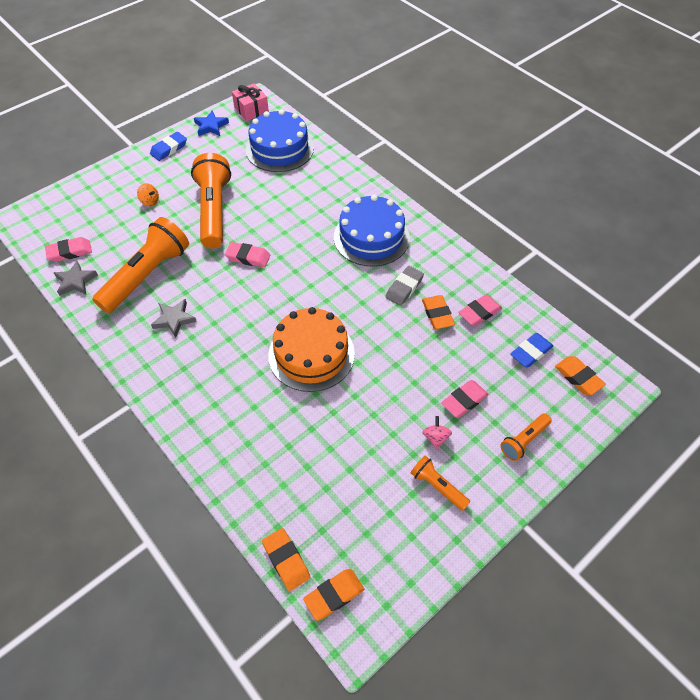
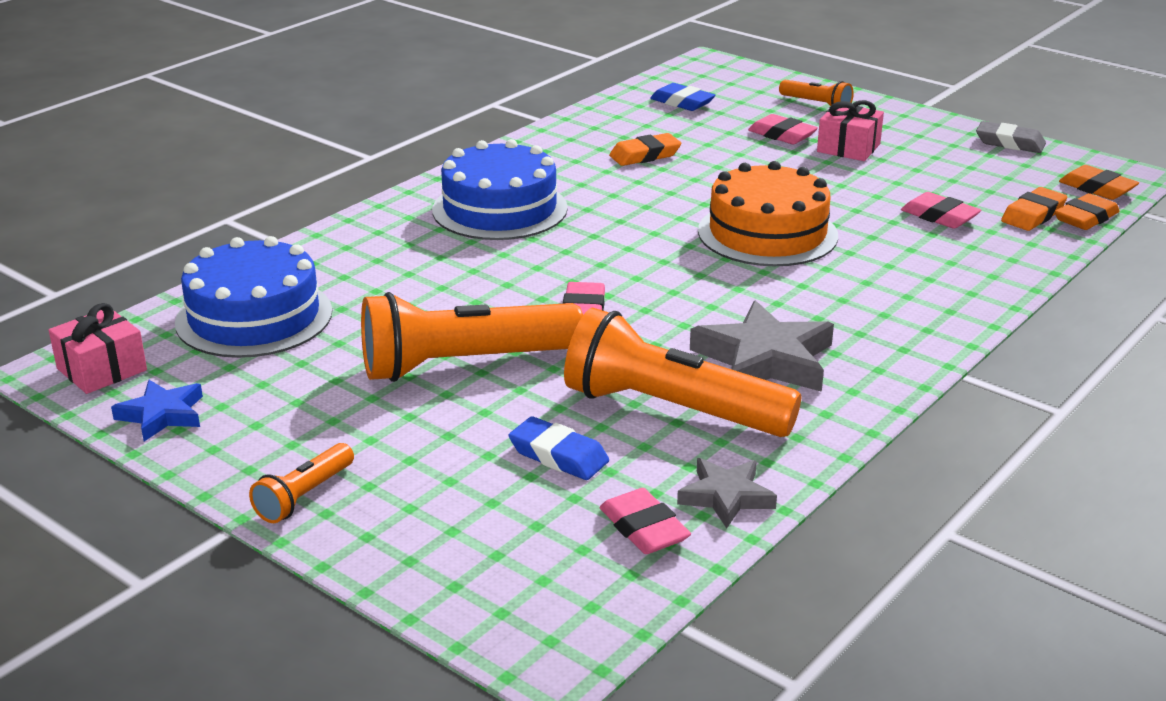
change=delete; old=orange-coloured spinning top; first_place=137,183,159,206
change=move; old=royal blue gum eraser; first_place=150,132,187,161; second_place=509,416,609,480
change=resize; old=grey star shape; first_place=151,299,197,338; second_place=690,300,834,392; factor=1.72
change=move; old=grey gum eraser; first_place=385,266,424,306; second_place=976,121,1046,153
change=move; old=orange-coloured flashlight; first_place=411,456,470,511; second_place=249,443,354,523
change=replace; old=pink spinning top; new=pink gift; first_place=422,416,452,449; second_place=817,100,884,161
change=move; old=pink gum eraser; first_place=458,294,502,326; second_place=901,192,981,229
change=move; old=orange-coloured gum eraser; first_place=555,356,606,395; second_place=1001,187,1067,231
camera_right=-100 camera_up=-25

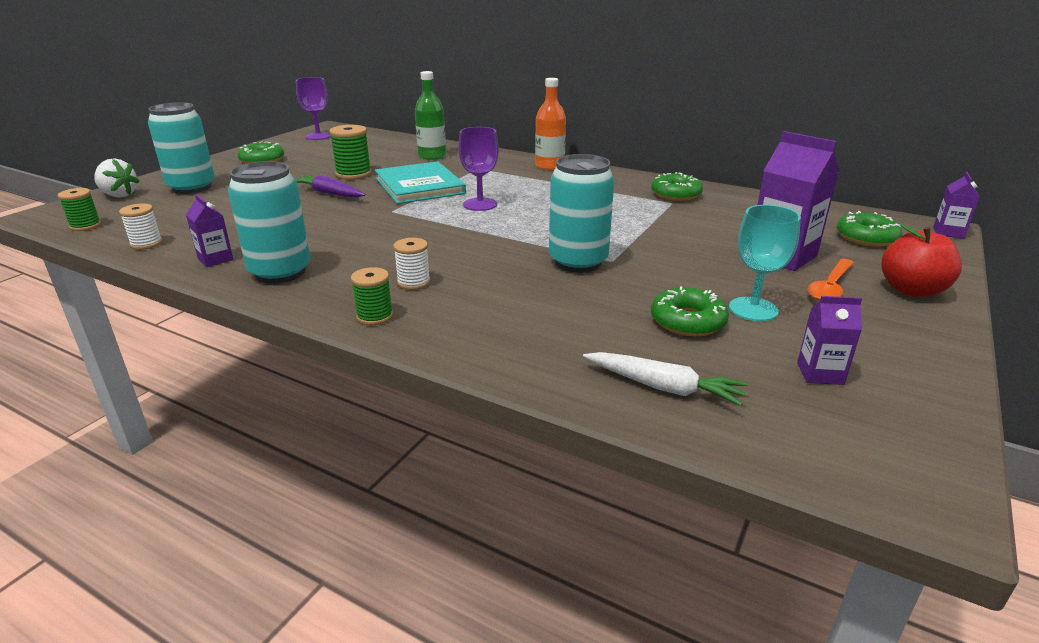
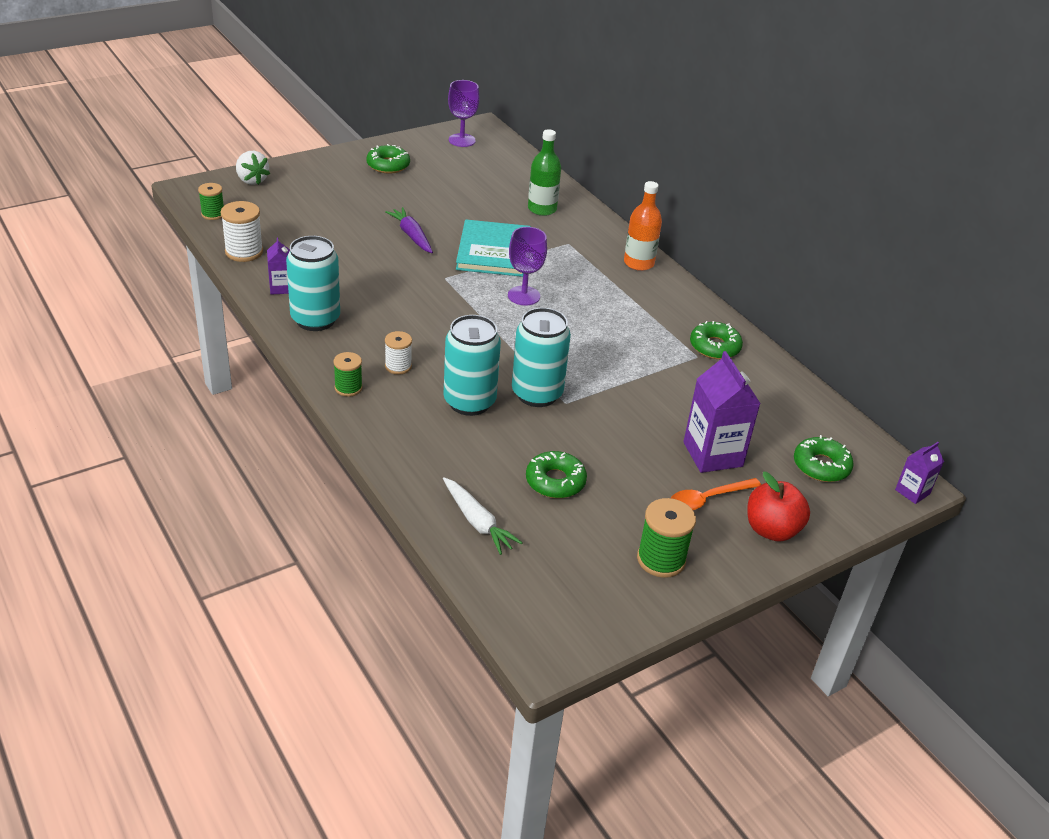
change=resize; old=white reel of thread; first_place=119,204,163,250; second_place=221,201,263,262; factor=1.56
change=move; old=teal can; first_place=148,102,215,194; second_place=443,315,501,416
change=move; old=green reel of thread; first_place=329,125,372,180; second_place=637,498,696,578
change=delete; old=teal goblet; first_place=729,205,801,322
change=delete; old=purple carton; first_place=797,296,862,385
camera_right=25 camera_up=10

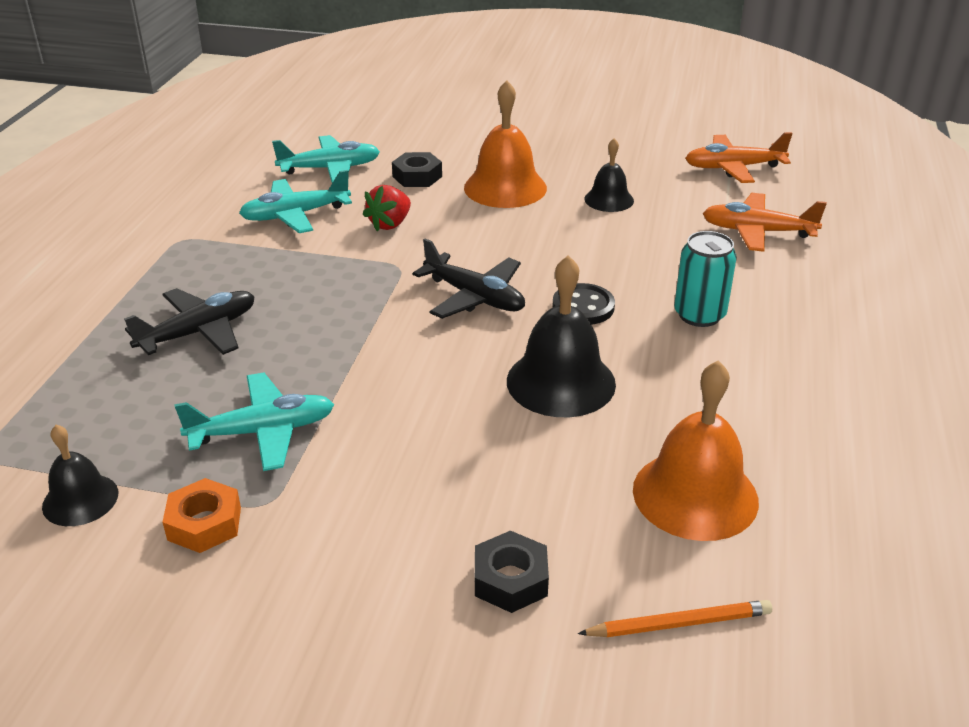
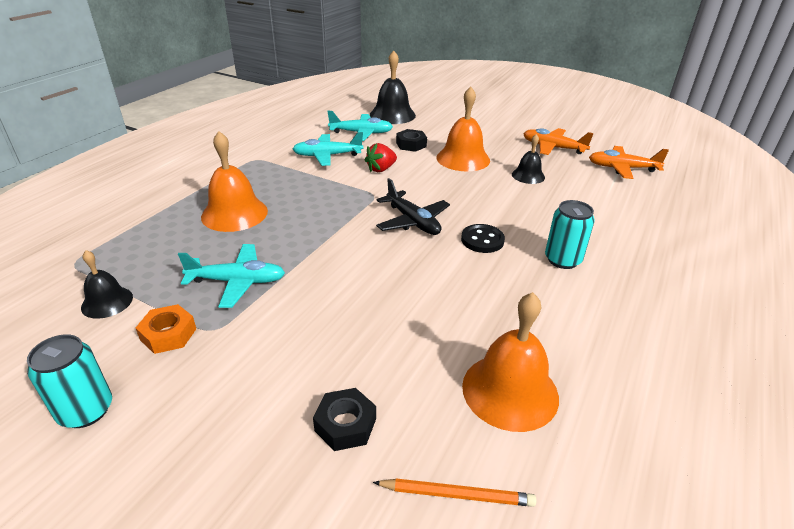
change=replace; old=black plane; new=orange-coloured school bell; first_place=124,288,255,355; second_place=201,131,268,232
change=move; old=black school bell; first_place=507,255,616,417; second_place=370,51,416,124
change=move; old=orange-coloured plane; first_place=702,193,827,252; second_place=523,128,594,155
change=insert; new=teal can; second_place=27,334,112,428
camera_right=15 camera_up=0

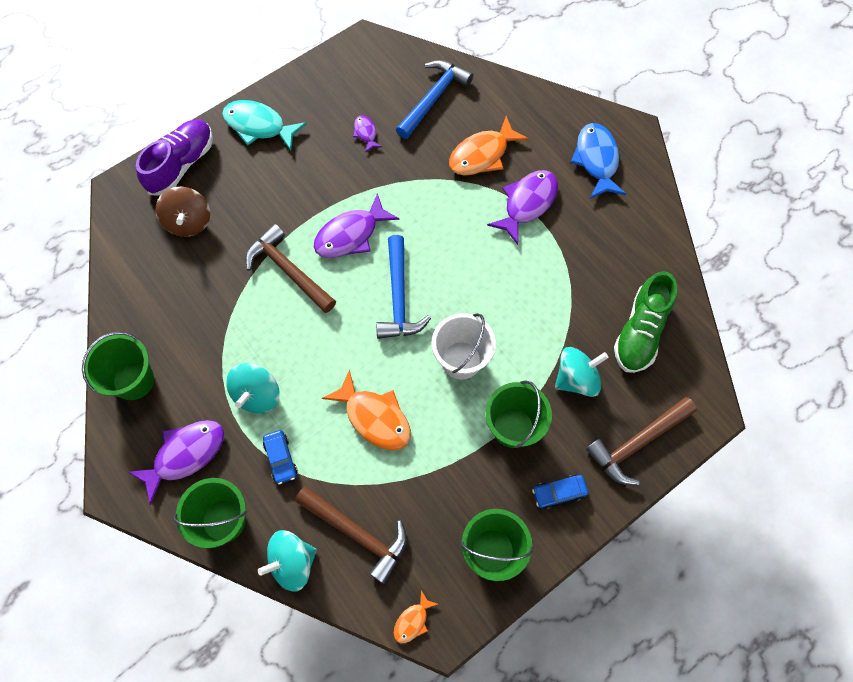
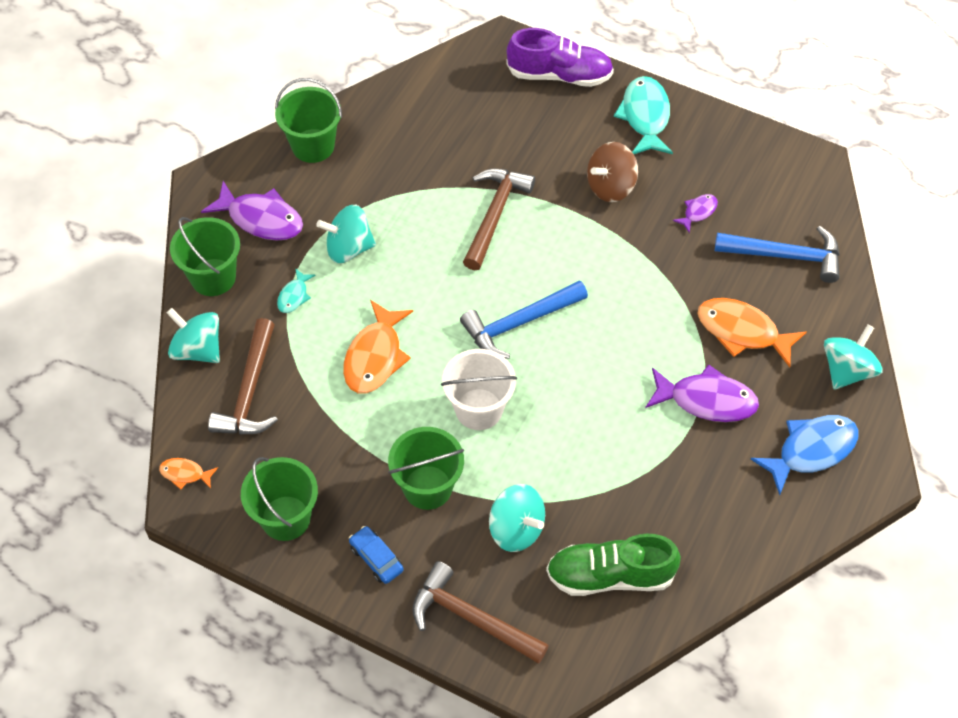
change=move; old=brown spinning top; first_place=155,187,210,237; second_place=587,142,638,202
change=replace; old=royal blue toy car; new=teal fish figure; first_place=263,430,297,485; second_place=277,268,316,313
change=delete; old=purple fish figure; first_place=314,193,399,258
change=insert; new=teal spinning top; second_place=824,325,883,389
camera_right=65 camera_up=-10

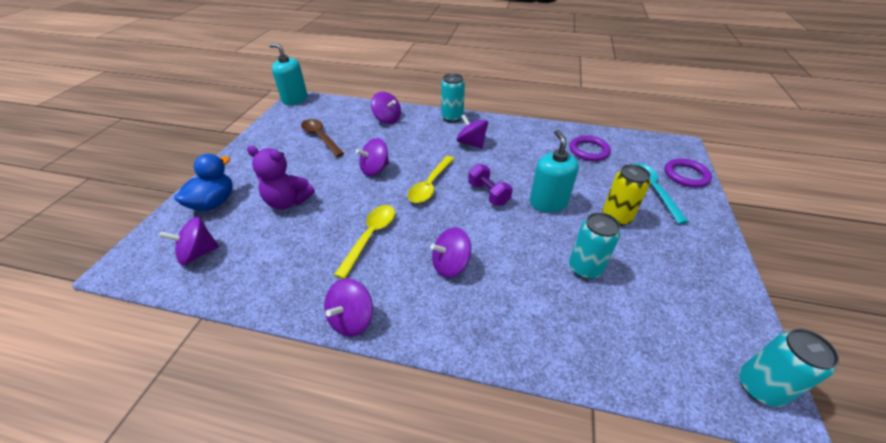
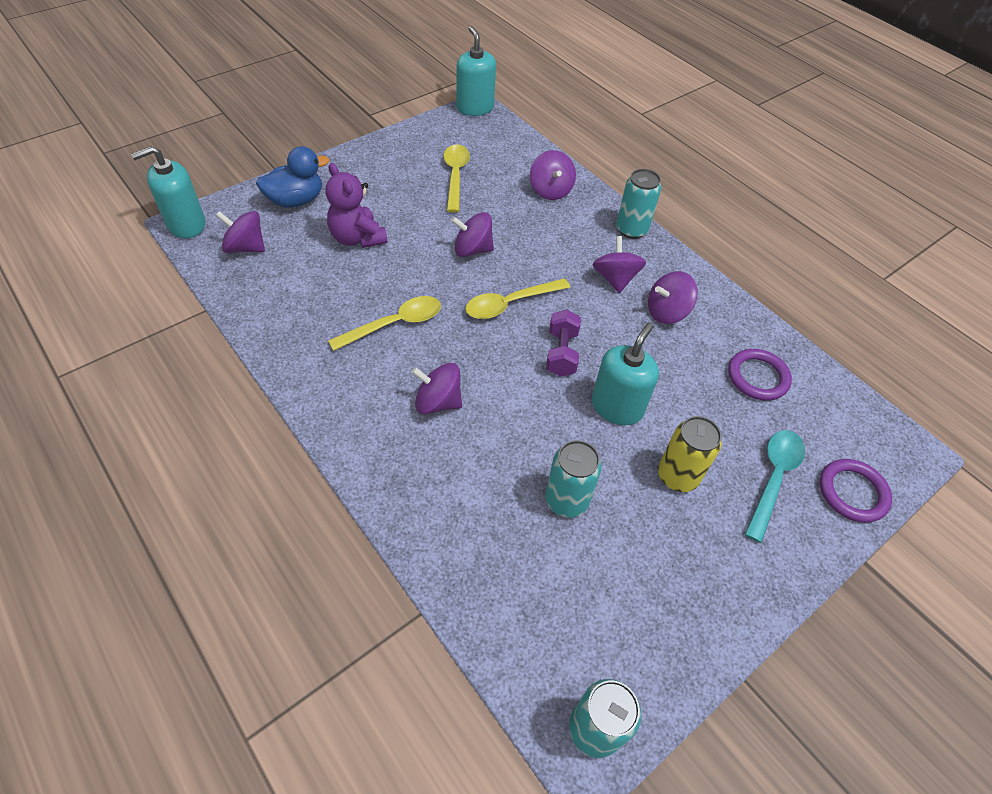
change=recolor; old=brown tablespoon; new=golden tablespoon; first_place=301,119,344,157; second_place=443,144,470,213
change=move; old=purple spinning top; first_place=324,278,373,337; second_place=648,271,698,324
change=insert; new=teal soap dispenser; second_place=131,146,205,238
camera_right=35 camera_up=10

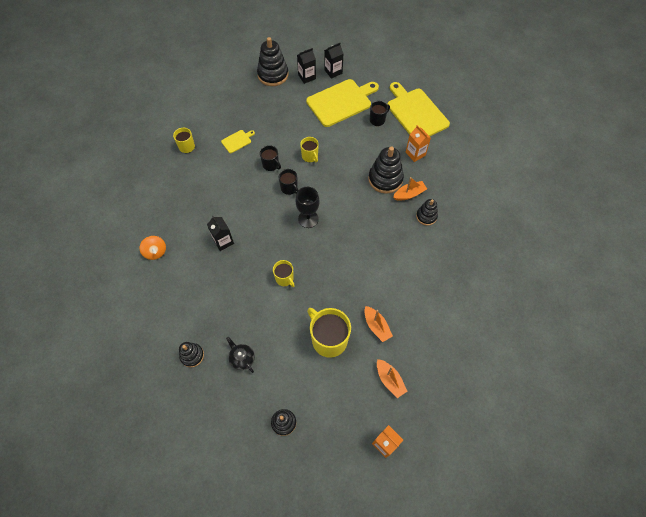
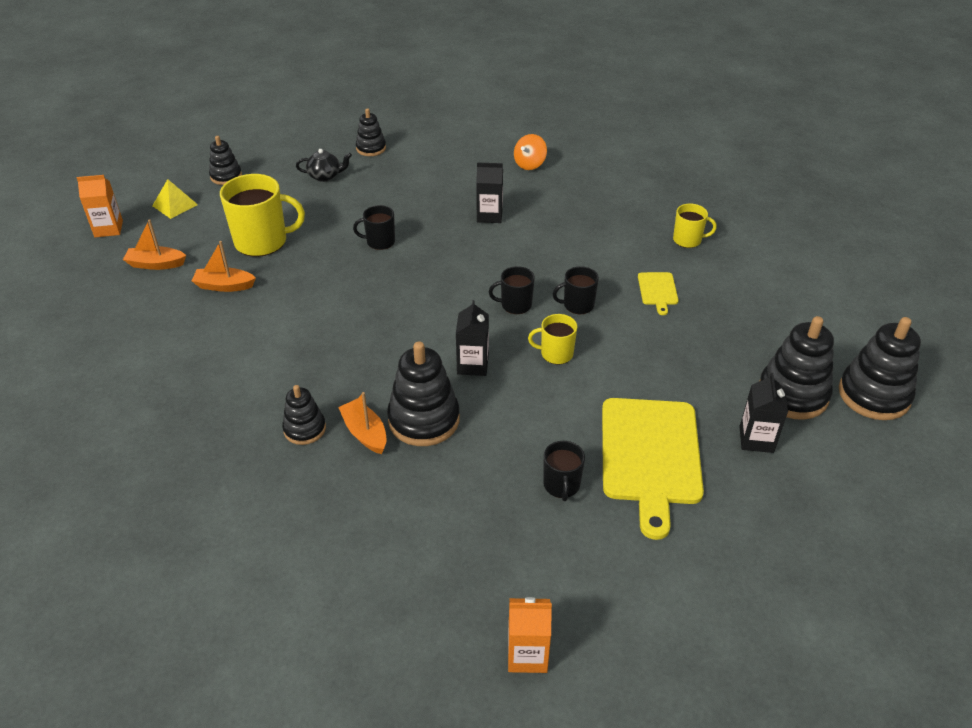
change=rotate; old=orange-coloured spinning top; first_place=140,236,166,260; second_place=514,134,547,170; degrees=-60
change=recolor; old=golden tea mug; new=black tea mug; first_place=273,260,295,287; second_place=353,205,395,250
change=delete; old=black goblet; first_place=295,187,320,228
change=move; old=black carton; first_place=324,43,344,79; second_place=456,300,489,376
change=delete; old=golden chopping board; first_place=388,82,450,136
change=rotate; old=orange-coloured toy boat; first_place=393,177,427,201; second_place=338,392,386,454; degrees=135
change=move; old=orange-coloured carton; first_place=406,125,431,162; second_place=508,597,552,673
change=insert; new=golden pyramid; second_place=152,179,198,219
change=insert; new=black stacking rings; second_place=839,317,921,420
camera_right=125 camera_up=-20

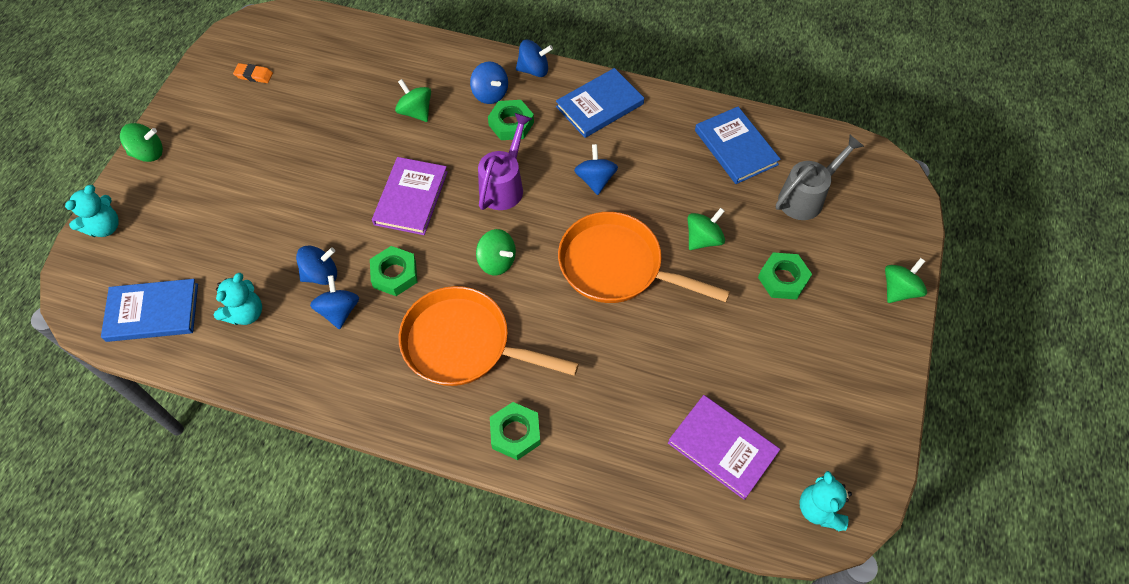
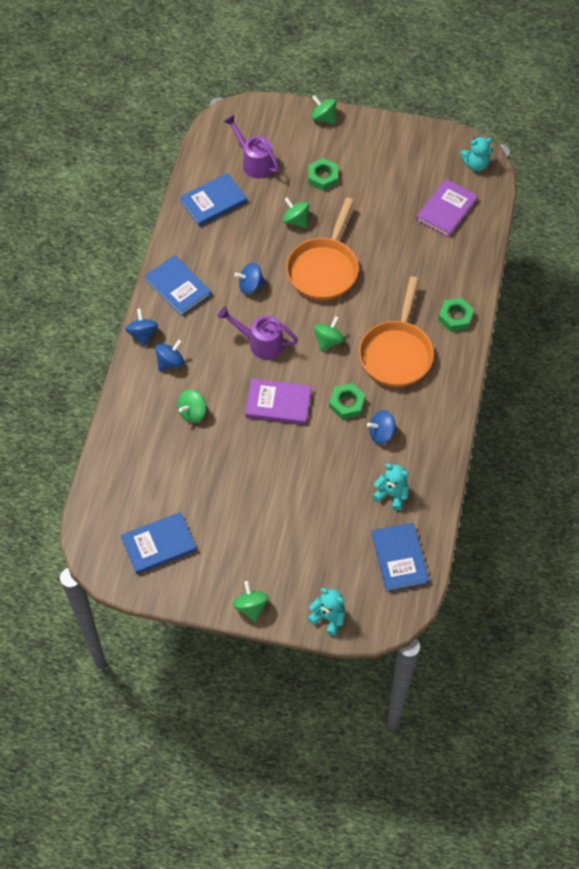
change=replace; old=orange-coloured gum eraser; new=royal blue hardcover; first_place=233,63,273,83; second_place=121,512,197,574
change=delete; old=royal blue spinning top; first_place=296,246,337,285
change=delete; old=green hexagon nut; first_place=488,100,534,140
change=recolor; old=grey watering can; new=purple watering can; first_place=776,135,864,220; second_place=223,115,279,179
camera_right=-95 camera_up=0

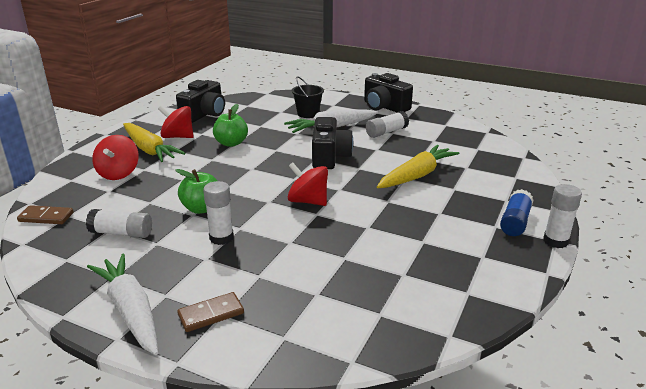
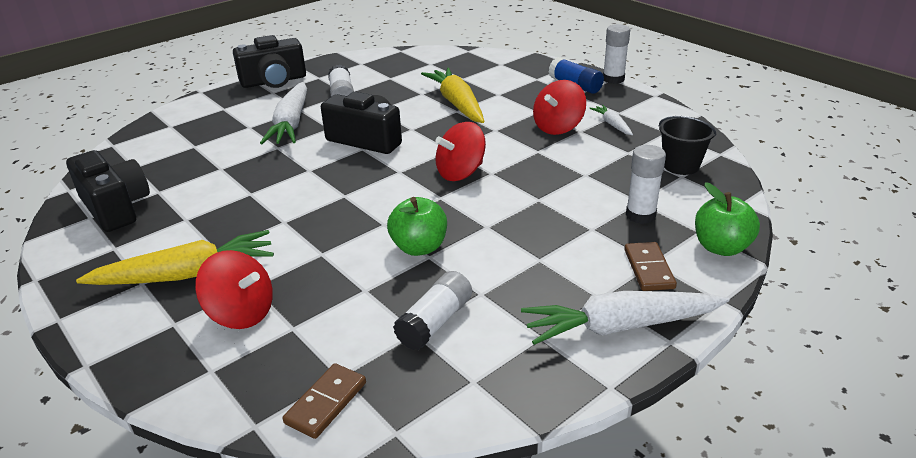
change=move; old=red spinning top; first_place=158,106,194,138; second_place=533,80,586,135
change=move; old=white glue; first_place=203,181,234,245; second_place=626,145,666,224
change=move; old=green apple; first_place=213,104,248,147; second_place=695,182,760,256
change=move; old=black pail; first_place=292,76,324,118; second_place=659,116,717,175
change=insert; new=white carrot; second_place=589,105,633,135
camera_right=-65 camera_up=5

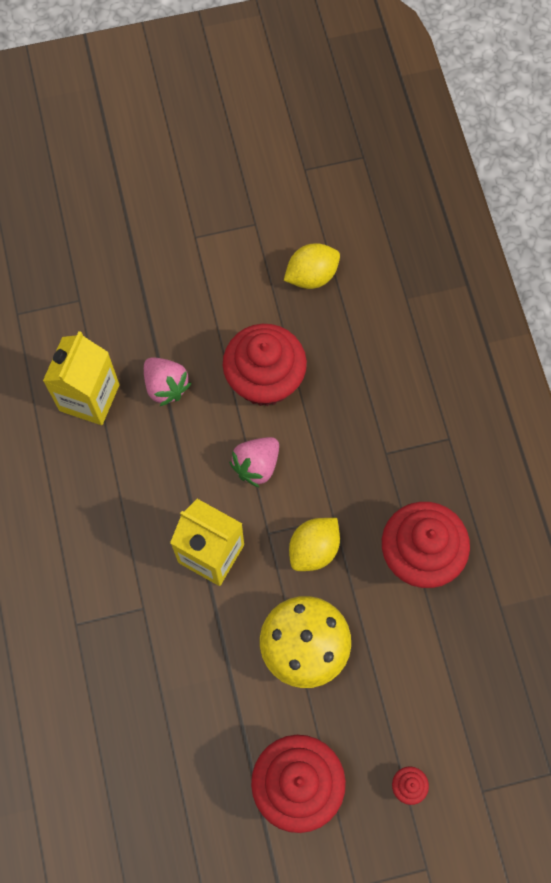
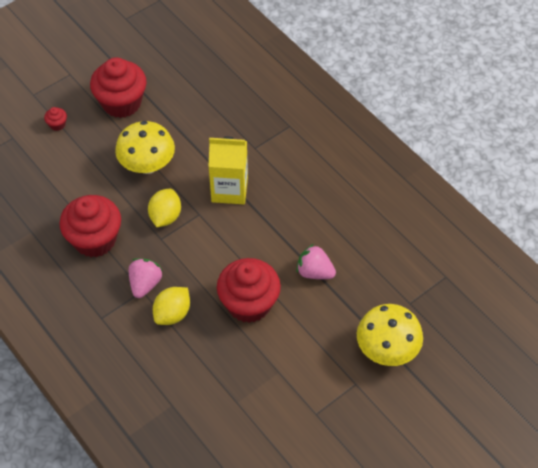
change=delete; old=golden carton; first_place=43,331,120,425
change=move; old=pink strawberry; first_place=229,437,279,488; second_place=129,258,163,298
change=move; old=golden toy lemon; first_place=284,243,340,289; second_place=153,287,190,325
change=insert; new=golden fungus; second_place=357,304,423,366
camera_right=155 camera_up=-15

